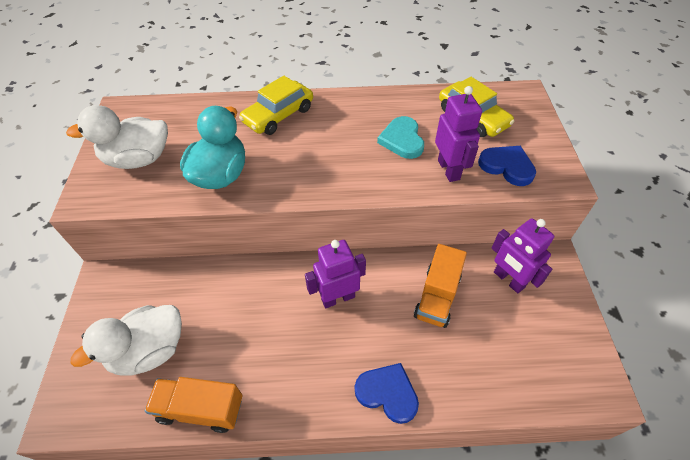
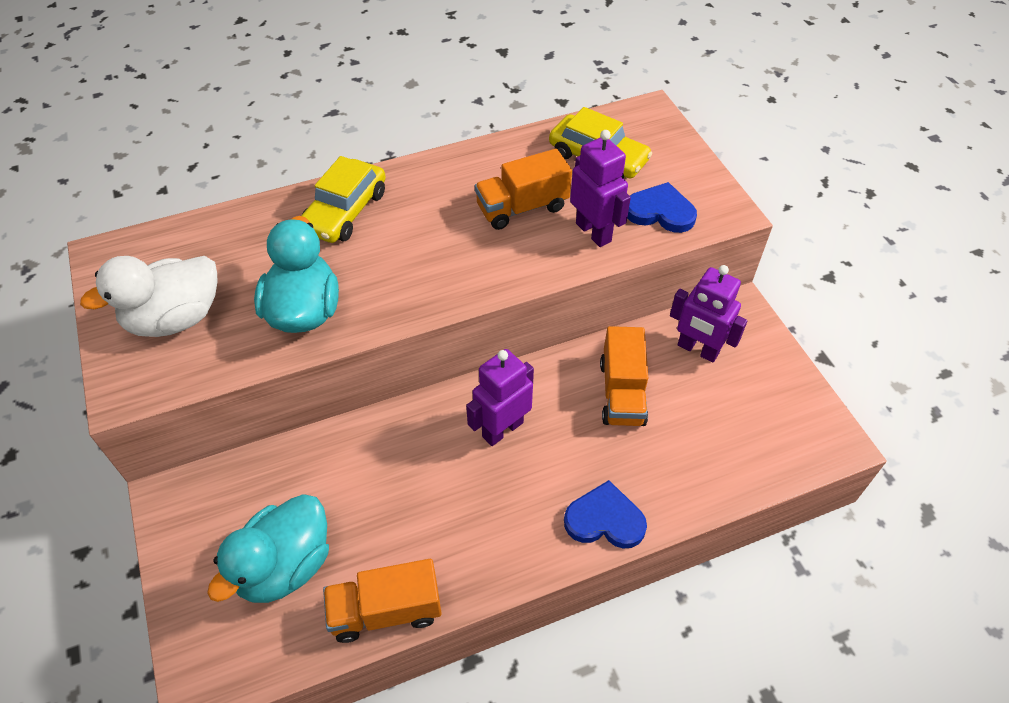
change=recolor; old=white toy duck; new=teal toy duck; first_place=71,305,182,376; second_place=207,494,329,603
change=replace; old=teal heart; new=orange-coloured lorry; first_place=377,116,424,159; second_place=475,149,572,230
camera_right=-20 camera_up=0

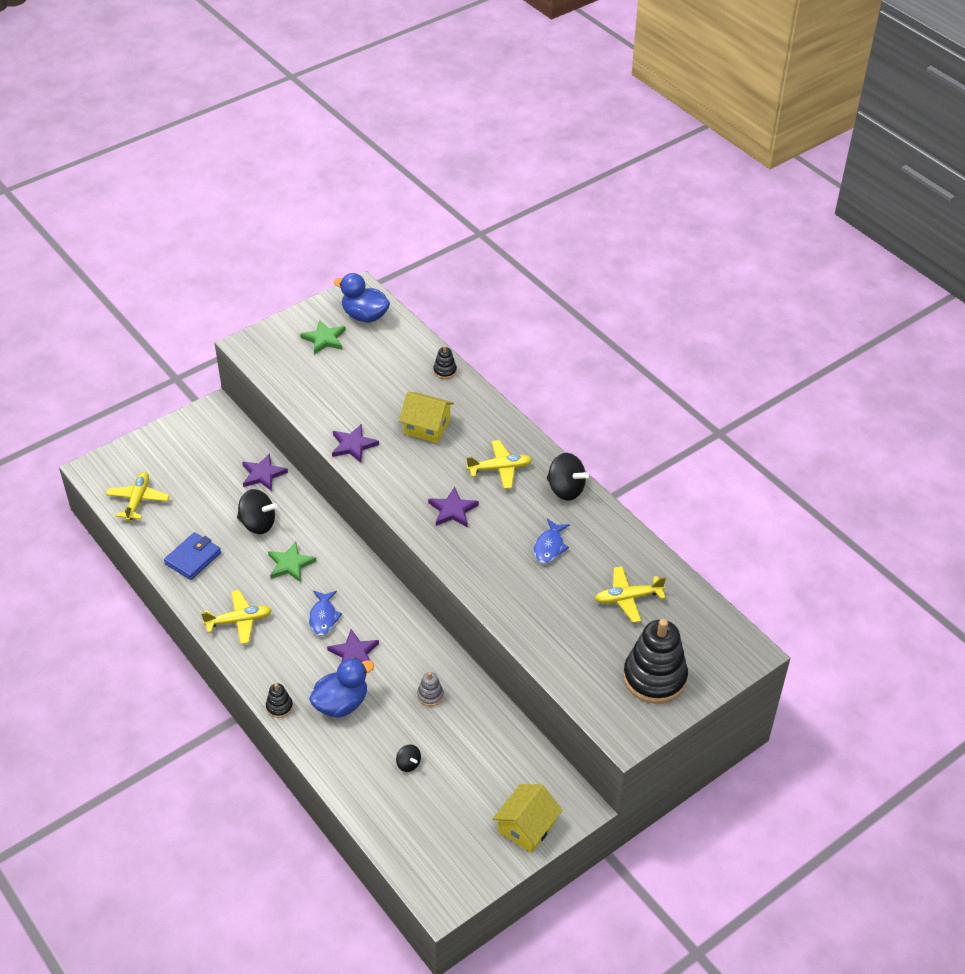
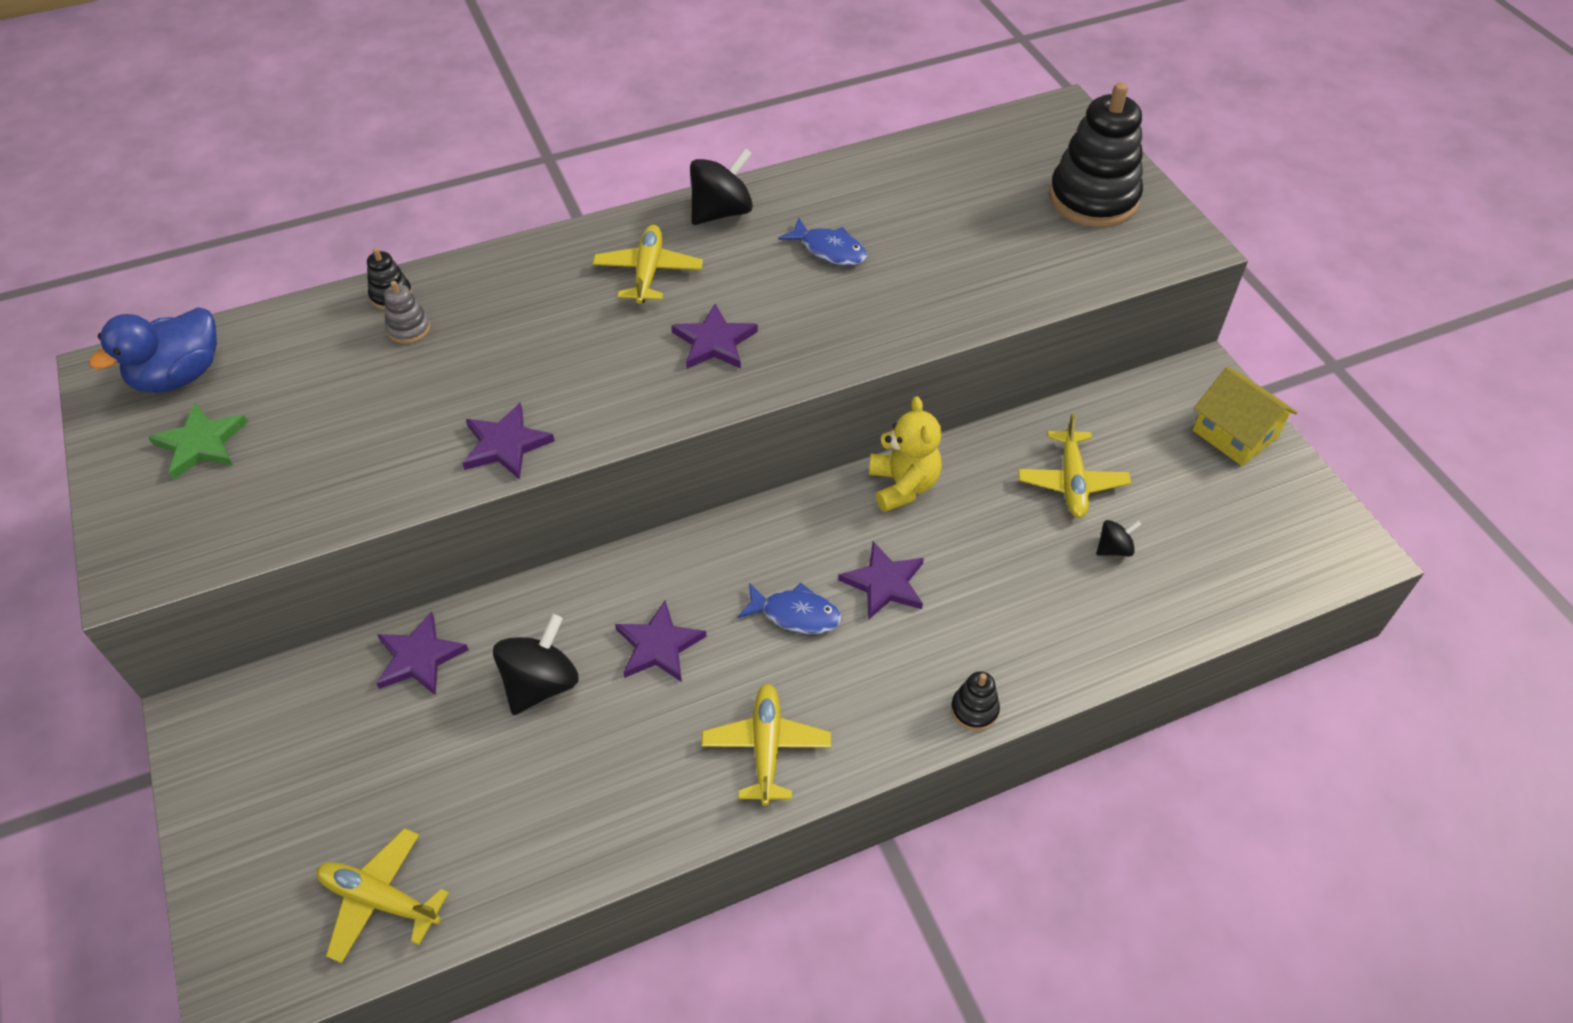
change=delete; old=royal blue billfold; first_place=164,532,221,580
change=recolor; old=green star shape; new=purple star shape; first_place=268,542,316,582; second_place=615,600,707,682
change=delete; old=royal blue toy duck; first_place=309,658,374,718
change=delete; old=golden toy house; first_place=399,392,454,443
change=move; old=grey stacking rings; first_place=417,672,444,706; second_place=384,281,430,344
change=move; old=golden plane; first_place=595,566,666,623; second_place=1018,413,1131,518
change=insert; new=golden stuffed bear; second_place=869,396,942,512
camera_right=-75 camera_up=5

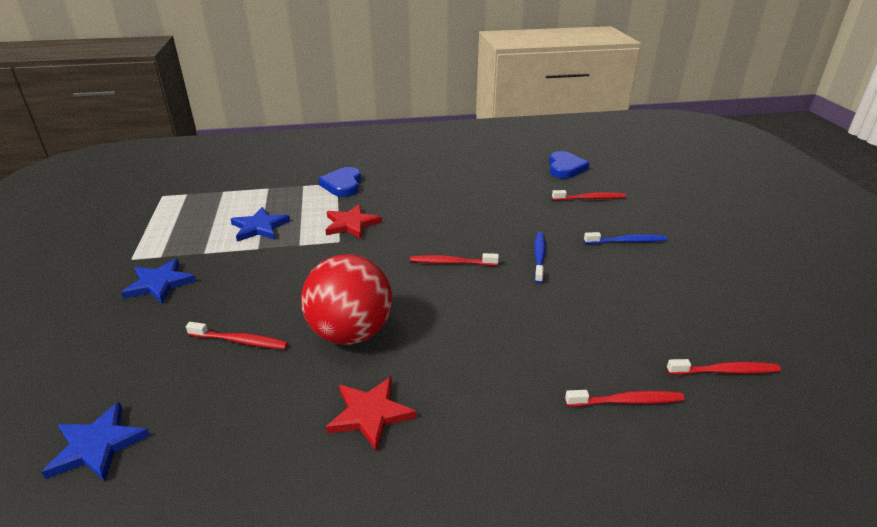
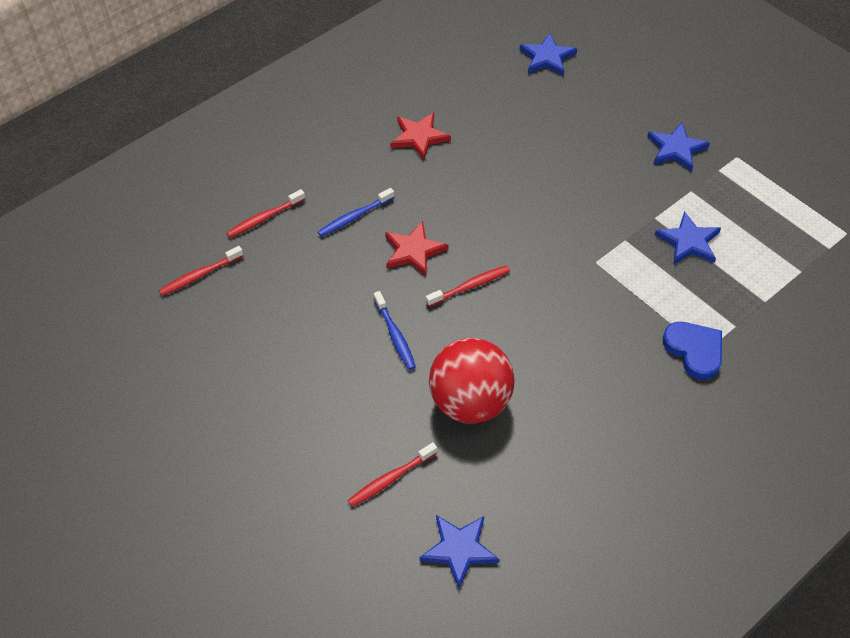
change=delete; old=red dental brush; first_place=186,322,288,349
change=move; old=red play ball; first_place=301,254,392,345; second_place=429,338,515,424
change=move; old=red star shape; first_place=325,204,382,239; second_place=385,221,448,276
change=replace; old=royal blue heart; new=royal blue star shape; first_place=549,151,589,178; second_place=420,515,499,588
change=move; old=royal blue dental brush; first_place=584,232,667,244; second_place=318,188,395,237
camera_right=150 camera_up=20

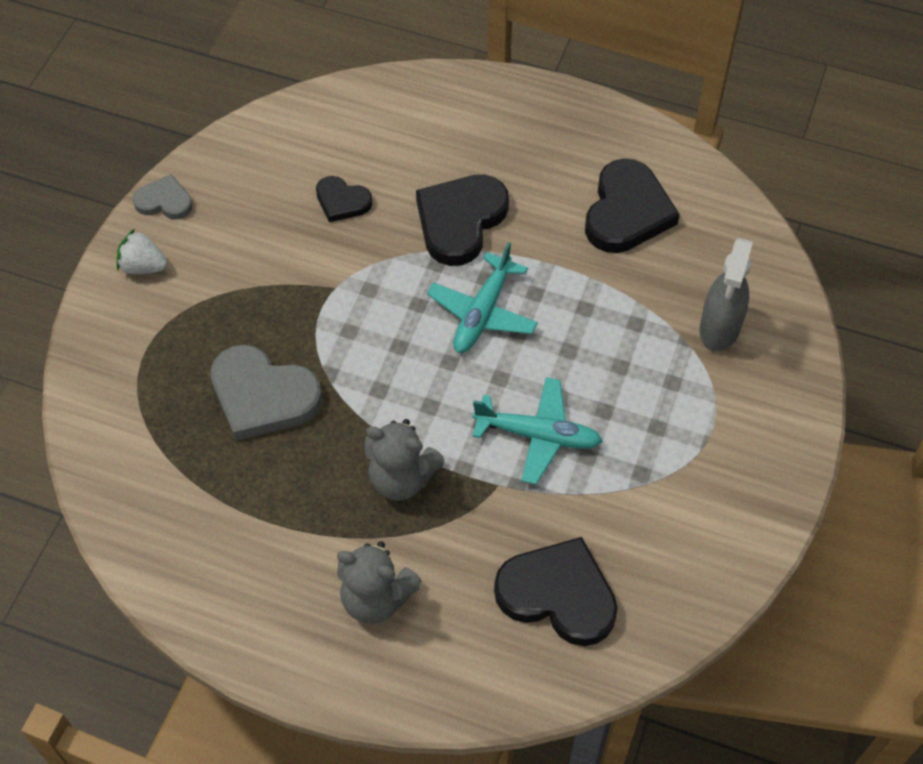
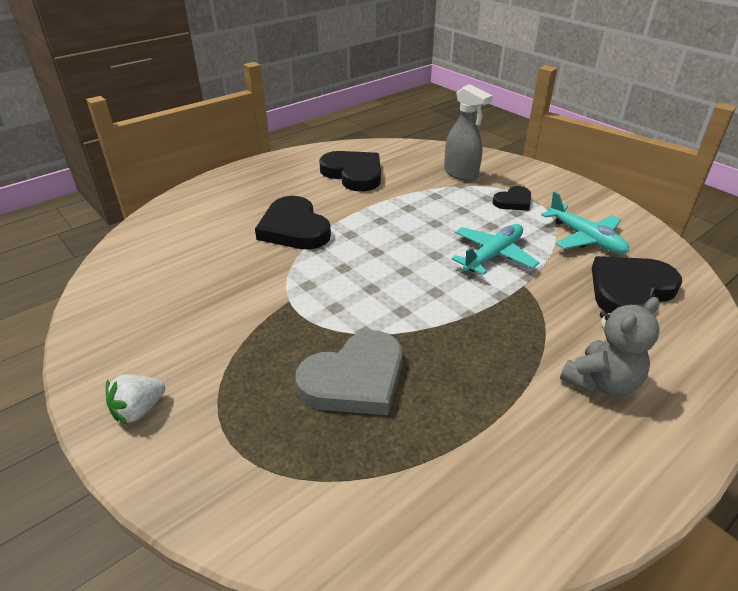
change=delete; old=grey heart; first_place=133,174,193,219
change=move; old=black heart; first_place=316,176,372,222; second_place=492,186,531,211
change=delete; old=grey stuffed bear; first_place=365,419,444,501
change=move; old=teal plane; first_place=427,242,538,353; second_place=541,192,629,254
camera_right=-60 camera_up=-20

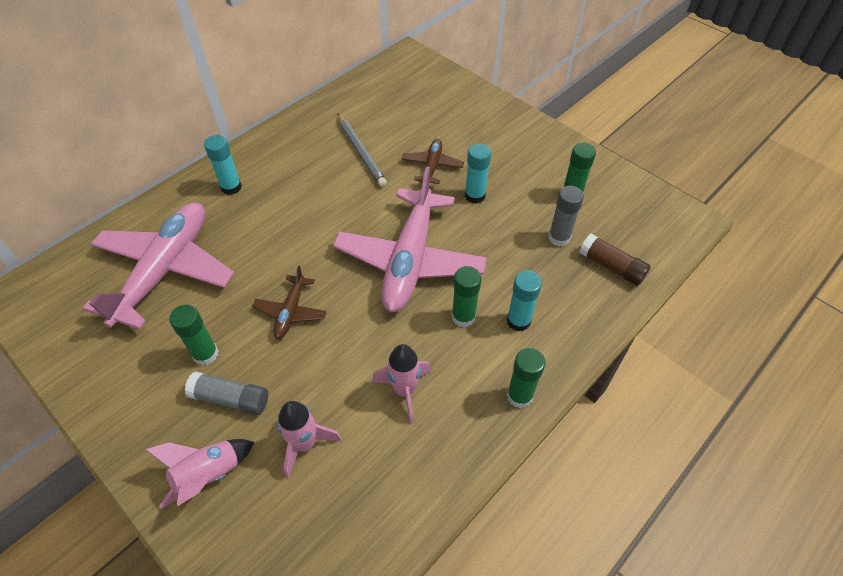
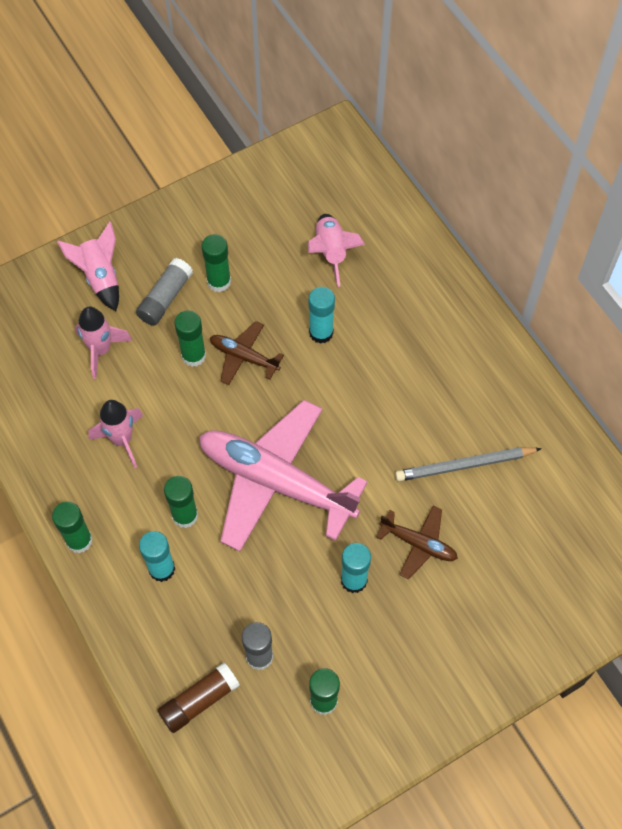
change=replace; old=pink plane; new=pink toy rocket; first_place=83,202,234,329; second_place=308,214,365,287
change=move; old=teal glue; first_place=204,135,242,195; second_place=309,287,335,344
change=insert; new=green glue; second_place=174,310,206,367
camera_right=105 camera_up=10

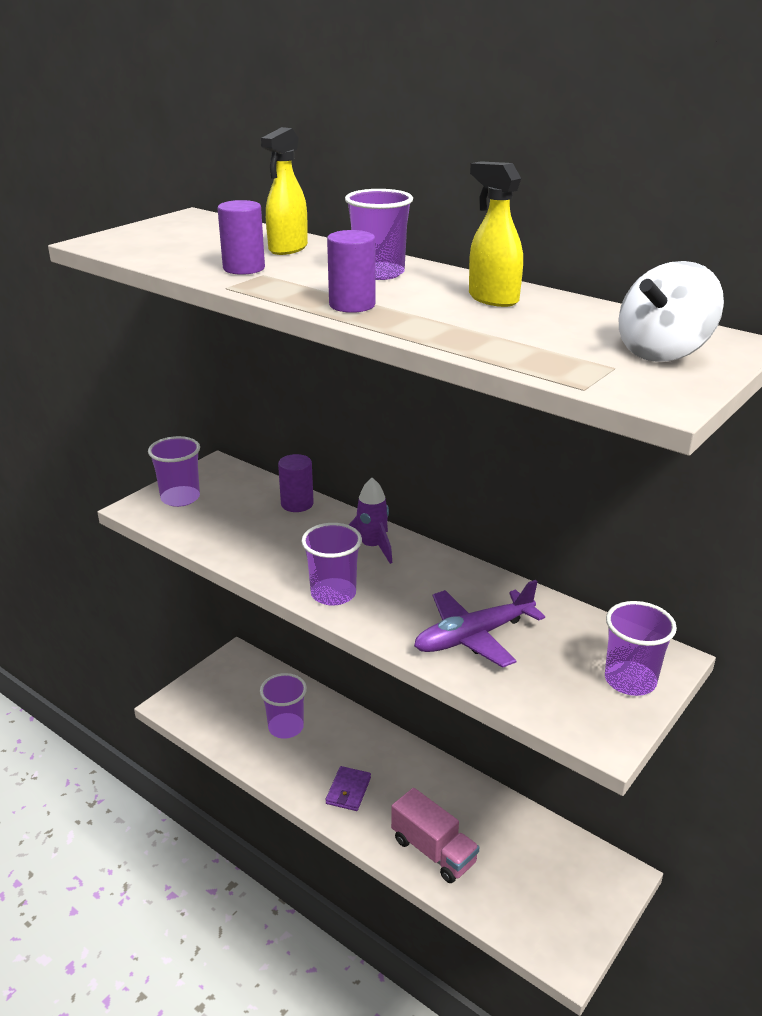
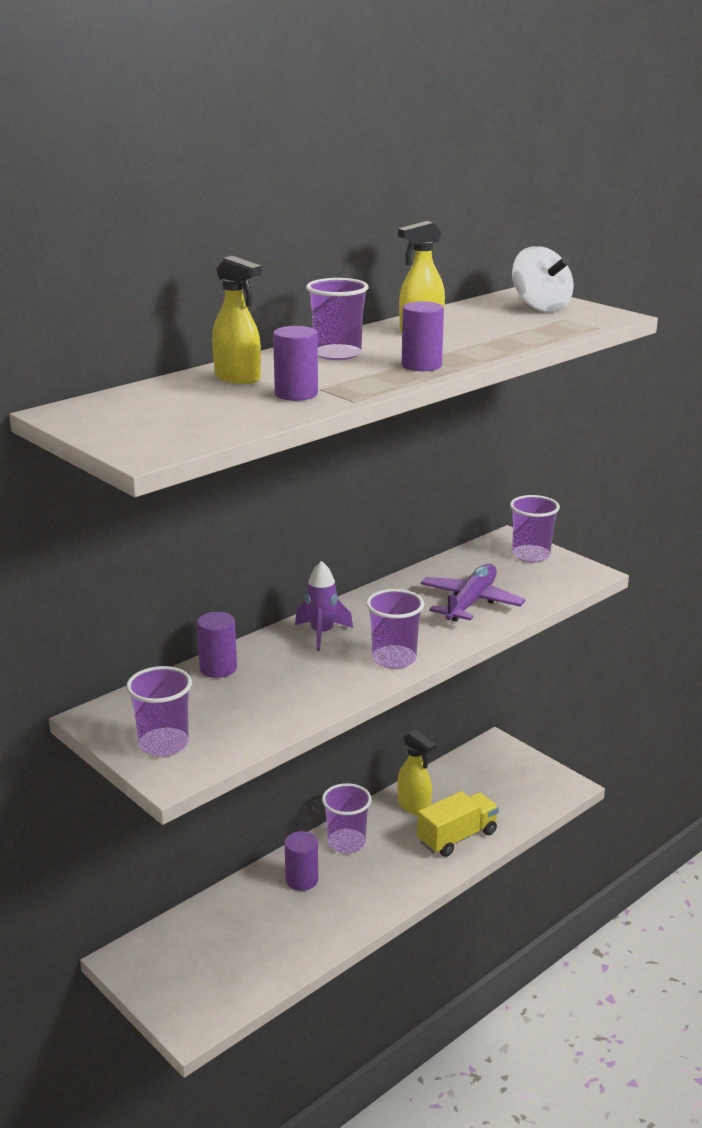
change=move; old=purple cup; first_place=260,673,307,739; second_place=322,783,372,853
change=delete; old=purple billfold; first_place=326,766,371,811
change=recolor; old=pink lorry; new=golden lorry; first_place=391,788,479,883; second_place=417,791,499,857
change=rotate; old=purple plane; first_place=414,580,545,668; second_place=421,564,525,622; degrees=-135
change=insert; new=purple cylinder shape; second_place=285,831,318,891
change=insert; new=golden spray bottle; second_place=397,730,436,815
camera_right=-80 camera_up=-5

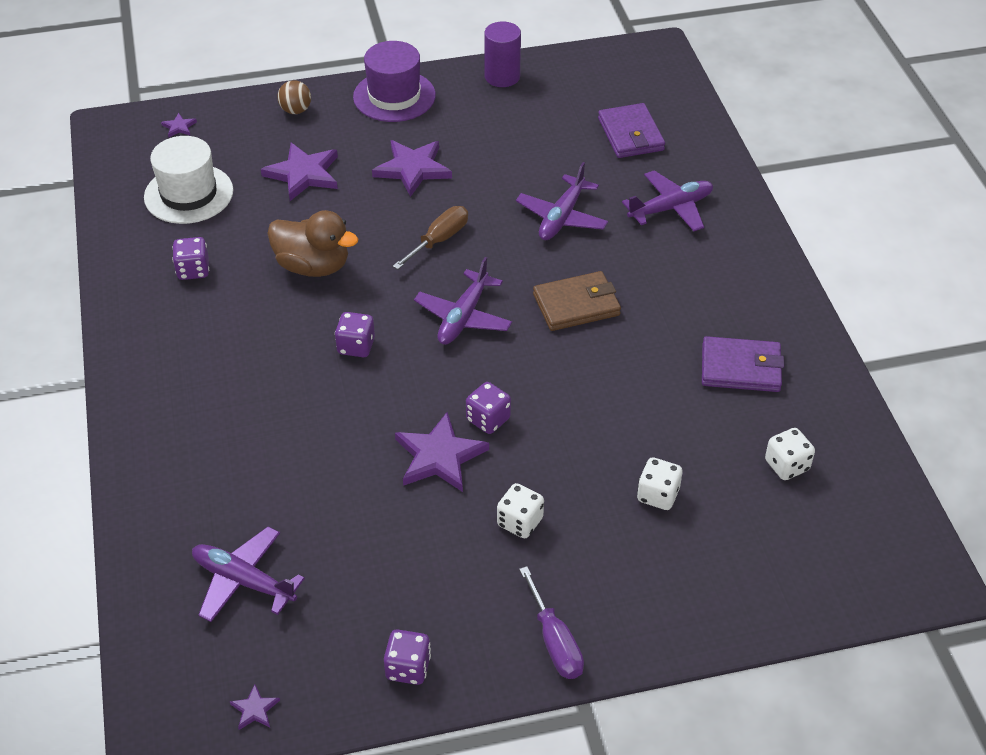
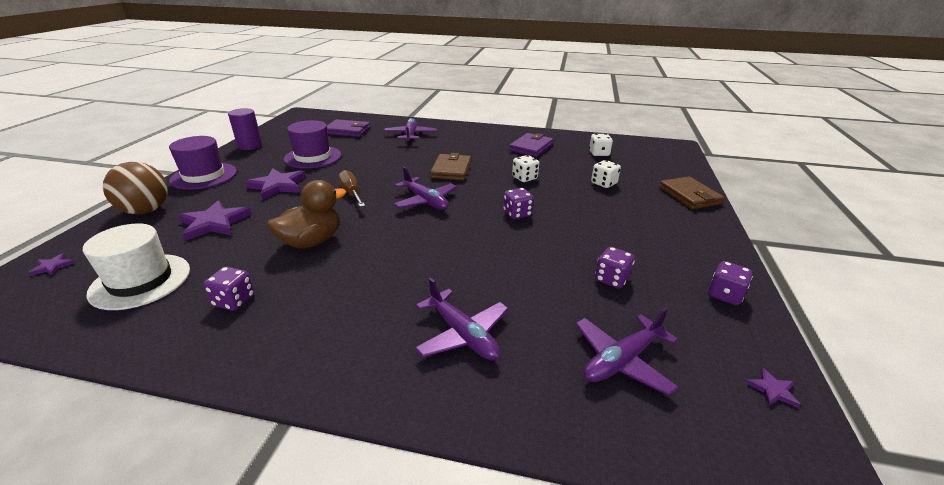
change=resize; old=brown play ball; first_place=278,80,311,114; second_place=103,162,168,214; factor=1.83
change=move; old=purple dice; first_place=335,312,375,357; second_place=595,247,635,289
change=delete; old=purple star shape; first_place=395,412,489,492
change=move; old=white dice; first_place=497,483,544,538; second_place=512,155,539,182
change=move; old=purple plane; first_place=516,162,608,240; second_place=415,278,508,360
change=delete; old=purple hand screwdriver; first_place=519,566,584,679
change=insert; new=purple top hat; second_place=284,120,341,169
change=insert; new=brown billfold; second_place=659,177,724,209
camera_right=-65 camera_up=-15

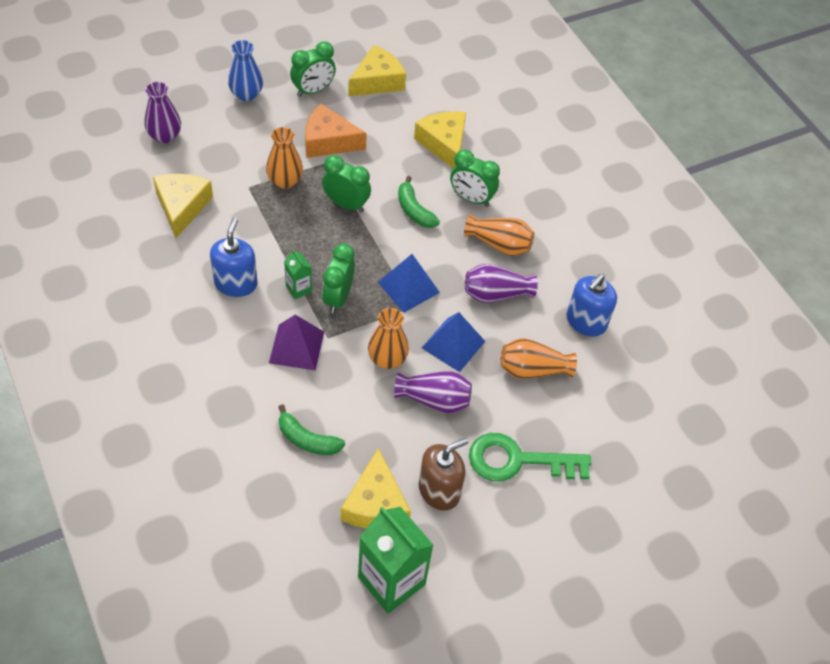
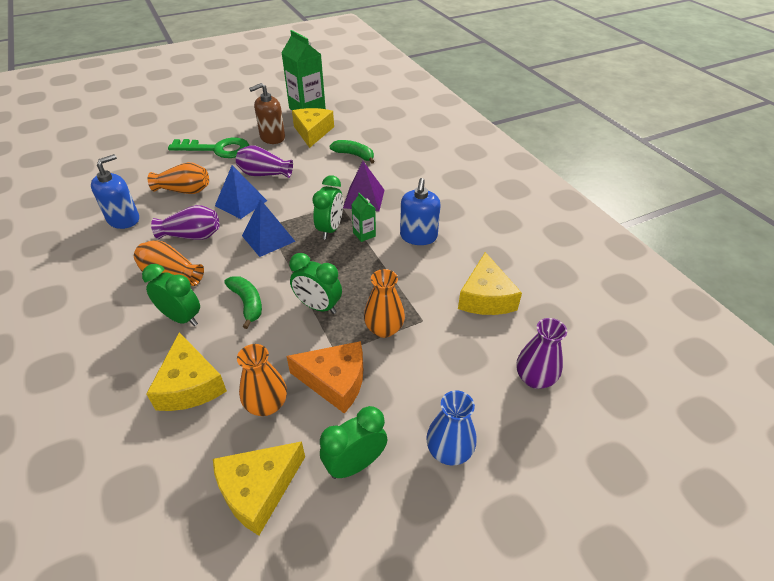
change=move; old=orange-coloured tall vase; first_place=368,308,409,369; second_place=237,344,287,416
camera_right=-175 camera_up=-10

